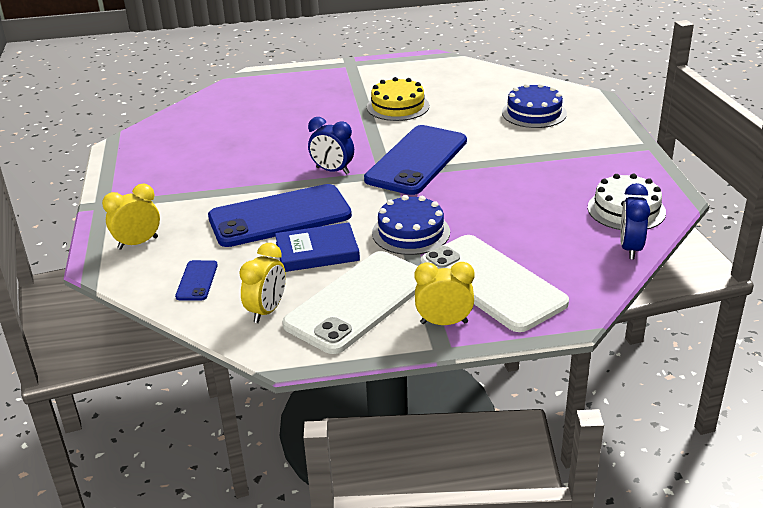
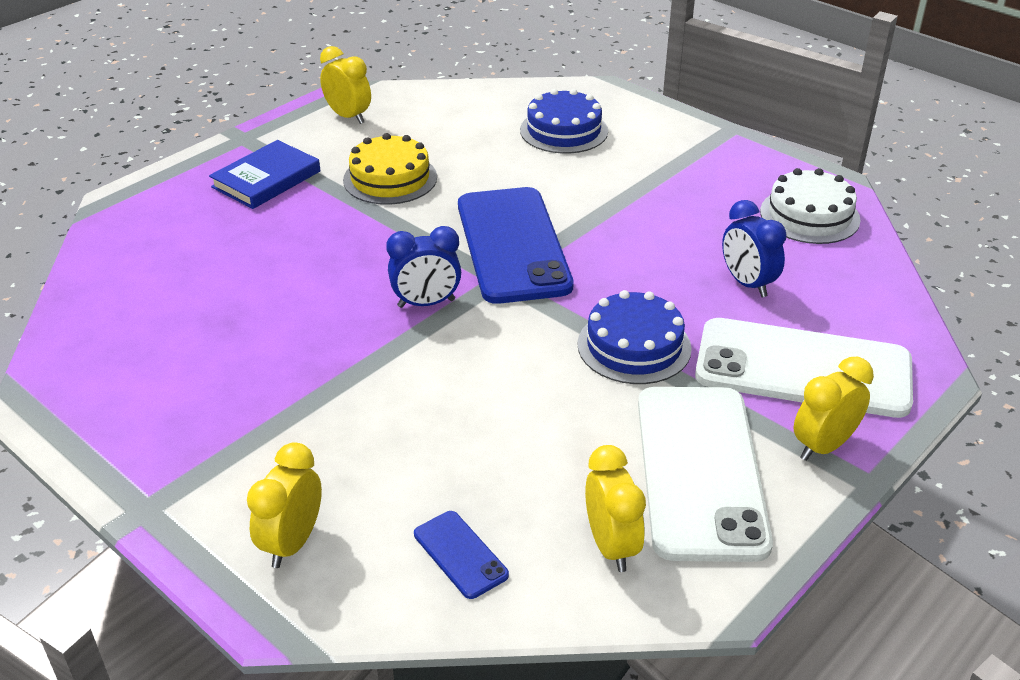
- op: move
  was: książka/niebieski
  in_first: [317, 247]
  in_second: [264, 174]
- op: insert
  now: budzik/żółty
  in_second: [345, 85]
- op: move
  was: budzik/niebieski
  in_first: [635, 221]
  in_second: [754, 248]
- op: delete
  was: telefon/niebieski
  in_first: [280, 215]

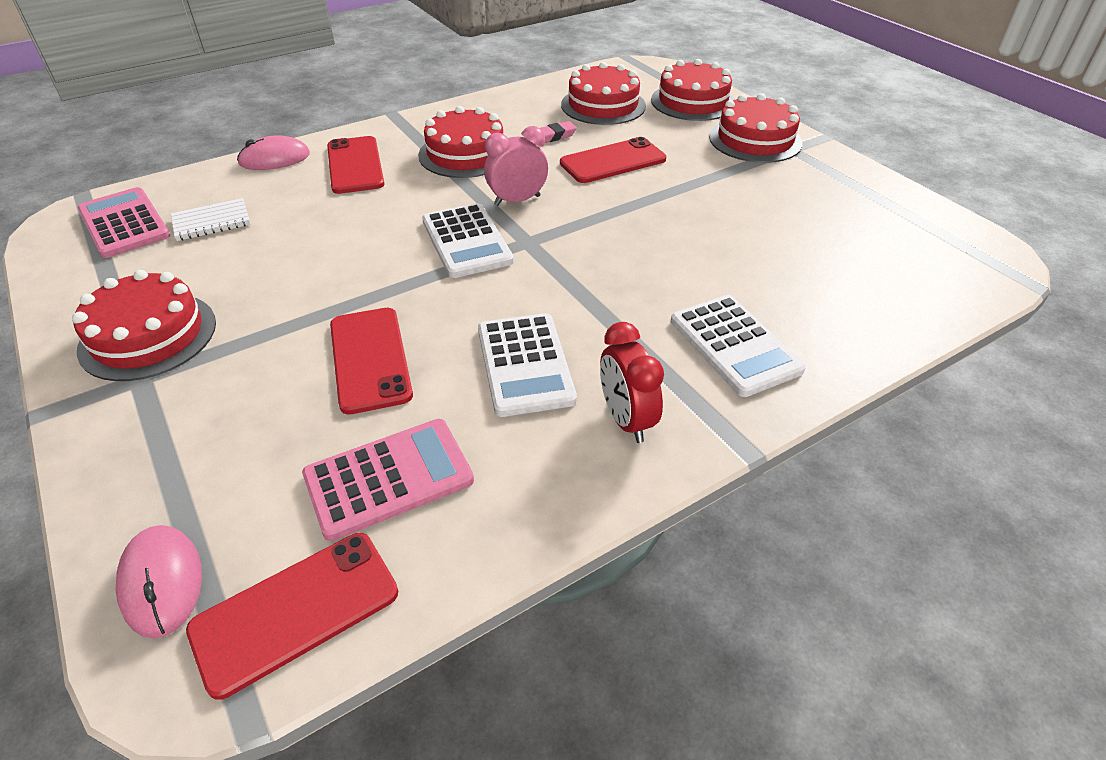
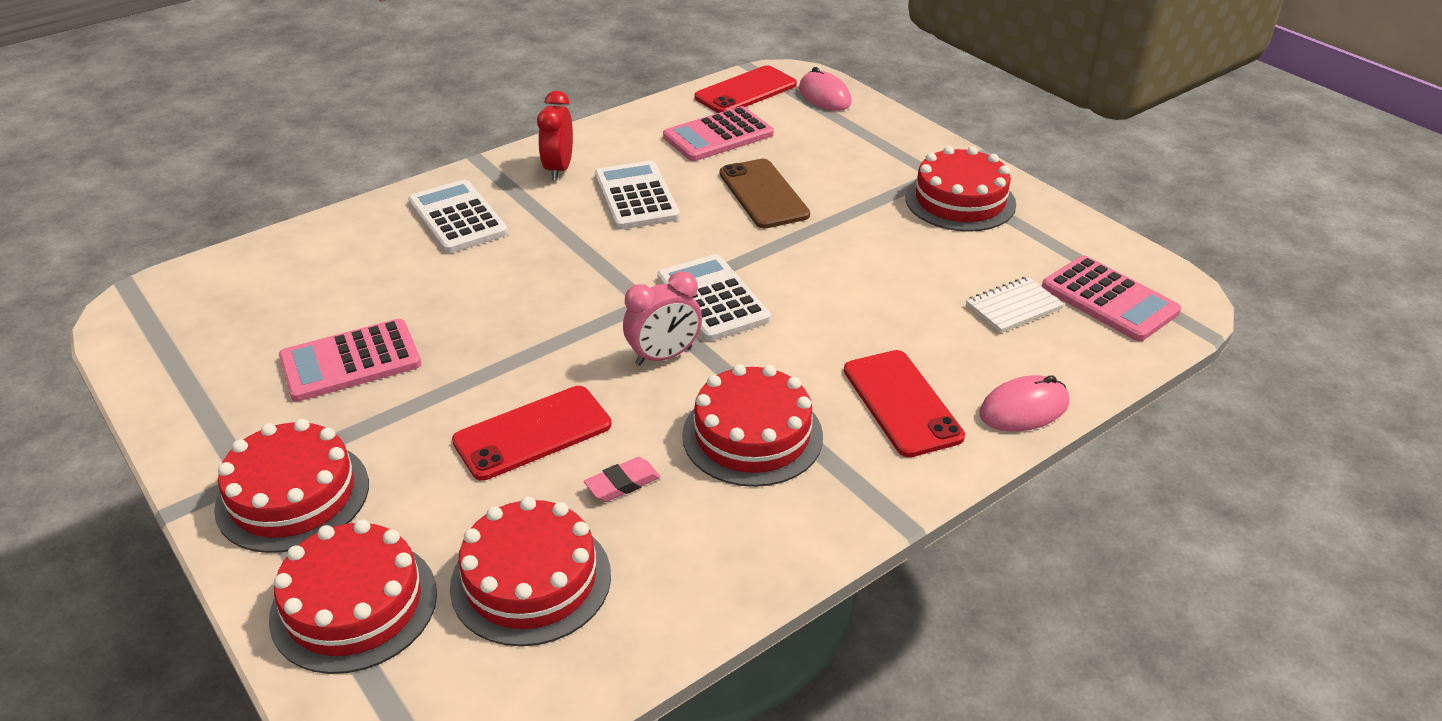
- op: insert
  now: kalkulator/różowy
  in_second: [350, 360]
- op: rotate
  was: budzik/czerwony
  in_first: [632, 382]
  in_second: [555, 136]
  clockwise: -150
- op: recolor
  was: telefon/czerwony
  now: telefon/brązowy
  in_first: [371, 361]
  in_second: [765, 194]

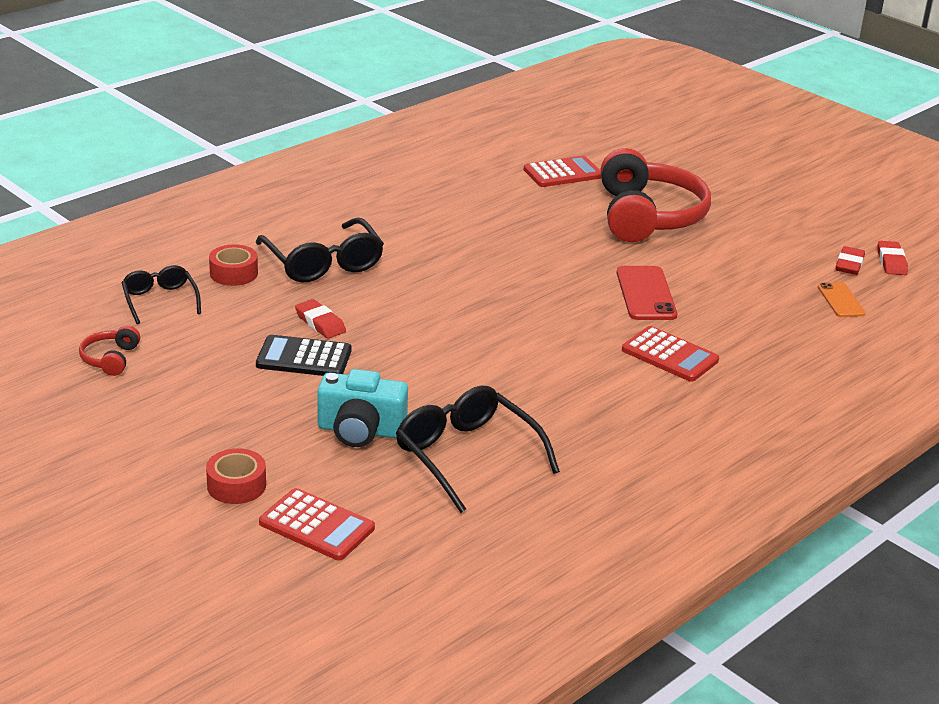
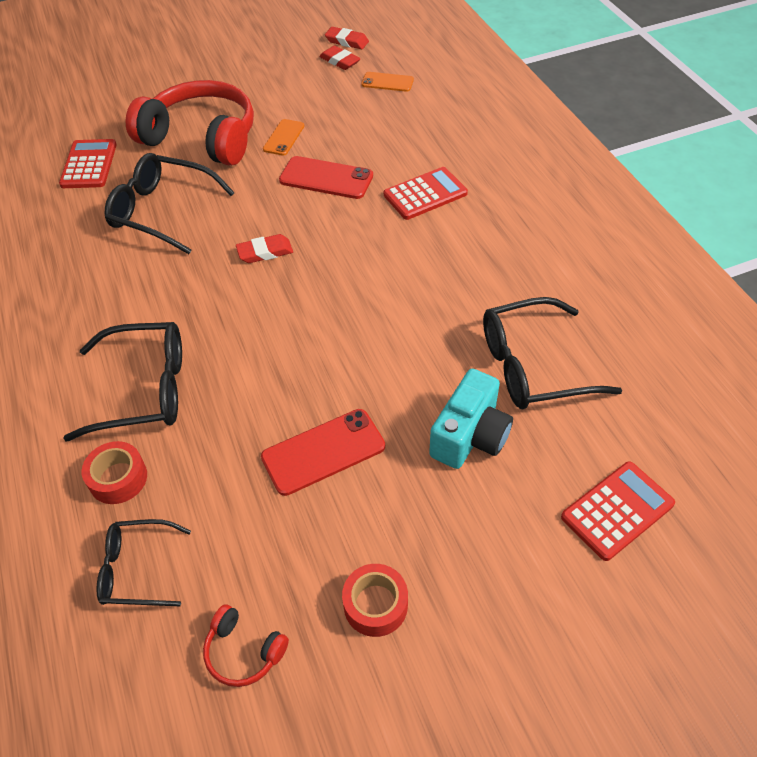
- op: insert
  now: okulary/czarny
  in_second: [170, 203]
- op: move
  was: gumka do mazania/czerwony
  in_first: [320, 319]
  in_second: [264, 248]
- op: replace
  was: kalkulator/czarny
  now: telefon/czerwony
  in_first: [303, 355]
  in_second: [323, 452]
- op: insert
  now: telefon/pomarańczowy
  in_second: [283, 137]
- op: move
  was: taśma klejąca/czerwony
  in_first: [236, 476]
  in_second: [375, 600]

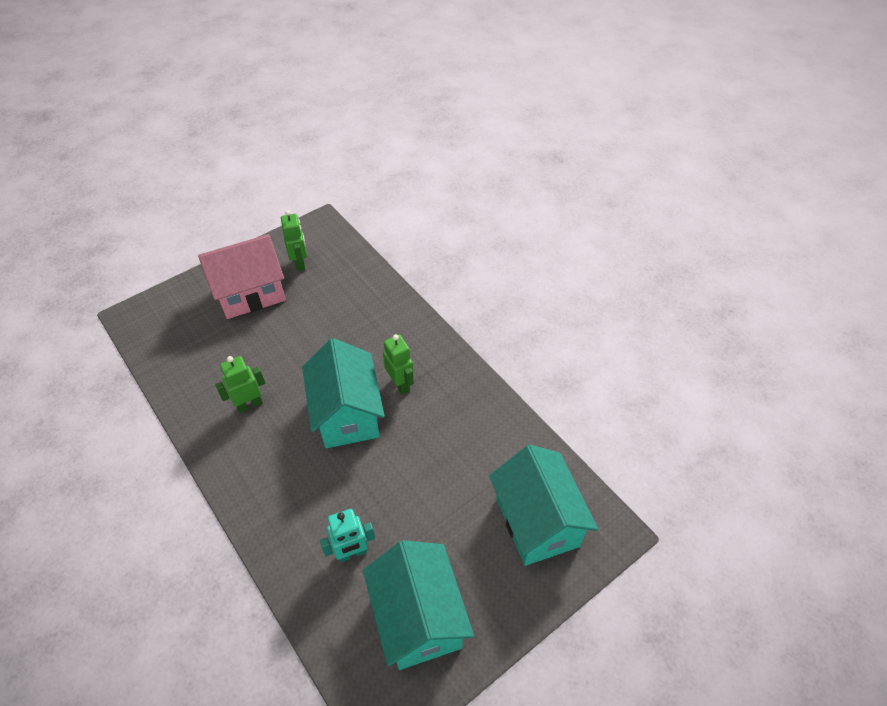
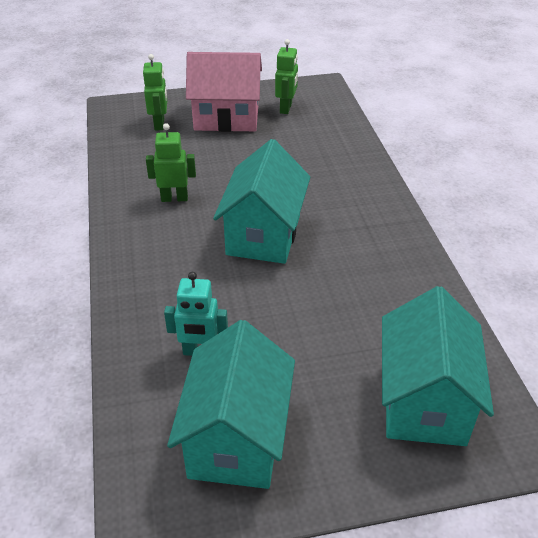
- op: move
  was: robot/zielony
  in_first: [398, 364]
  in_second: [155, 92]

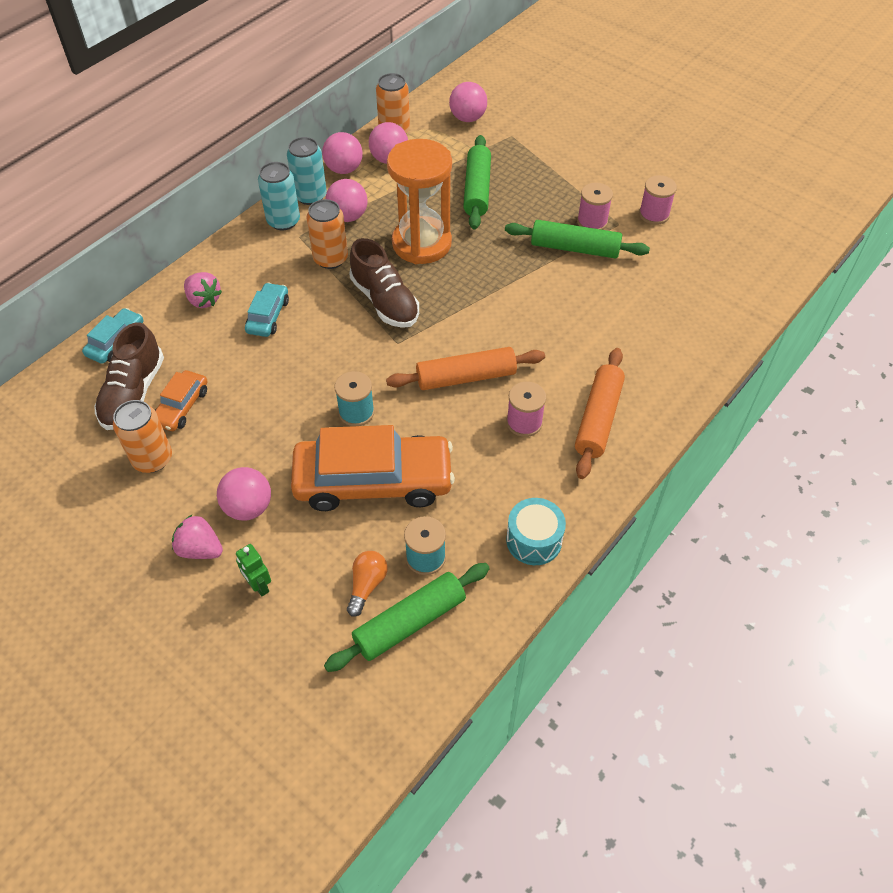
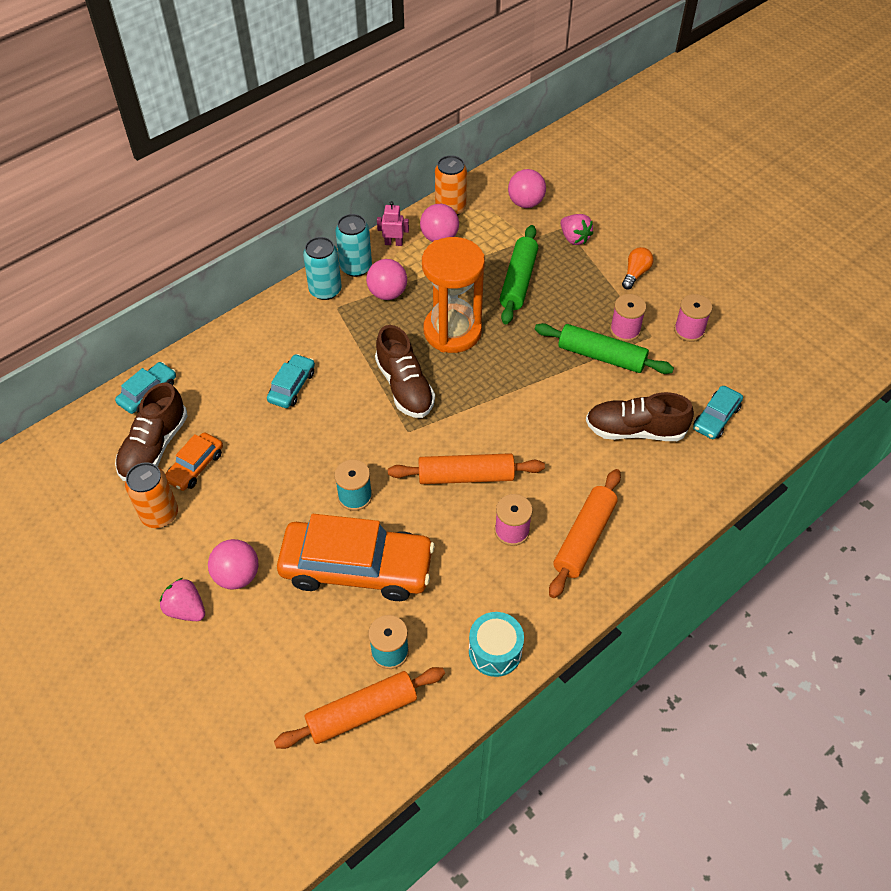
- op: recolor
  was: wałek do ciasta/zielony
  now: wałek do ciasta/pomarańczowy
  in_first: [407, 617]
  in_second: [359, 708]
- op: replace
  was: piłka/różowy
  now: robot/różowy
  in_first: [342, 153]
  in_second: [393, 223]
- op: move
  was: truskawka/różowy
  in_first: [203, 290]
  in_second: [577, 229]
- op: insert
  now: but/brązowy
  in_second: [640, 416]
- op: move
  was: żarówka/pomarańczowy
  in_first: [367, 584]
  in_second: [638, 268]
- op: insert
  now: samochód/turkusowy
  in_second: [718, 412]
- op: delete
  was: robot/zielony
  in_first: [253, 570]
- op: delete
  was: puszka/pomarańczowy
  in_first: [327, 234]

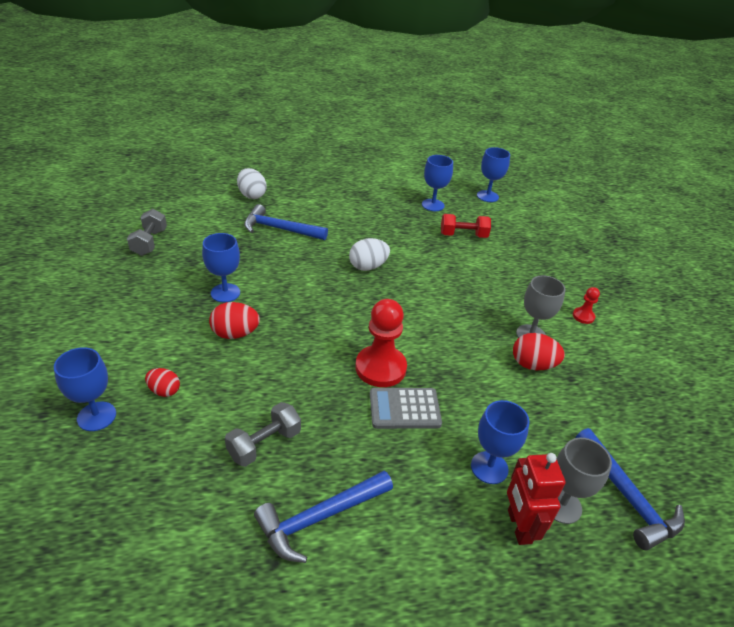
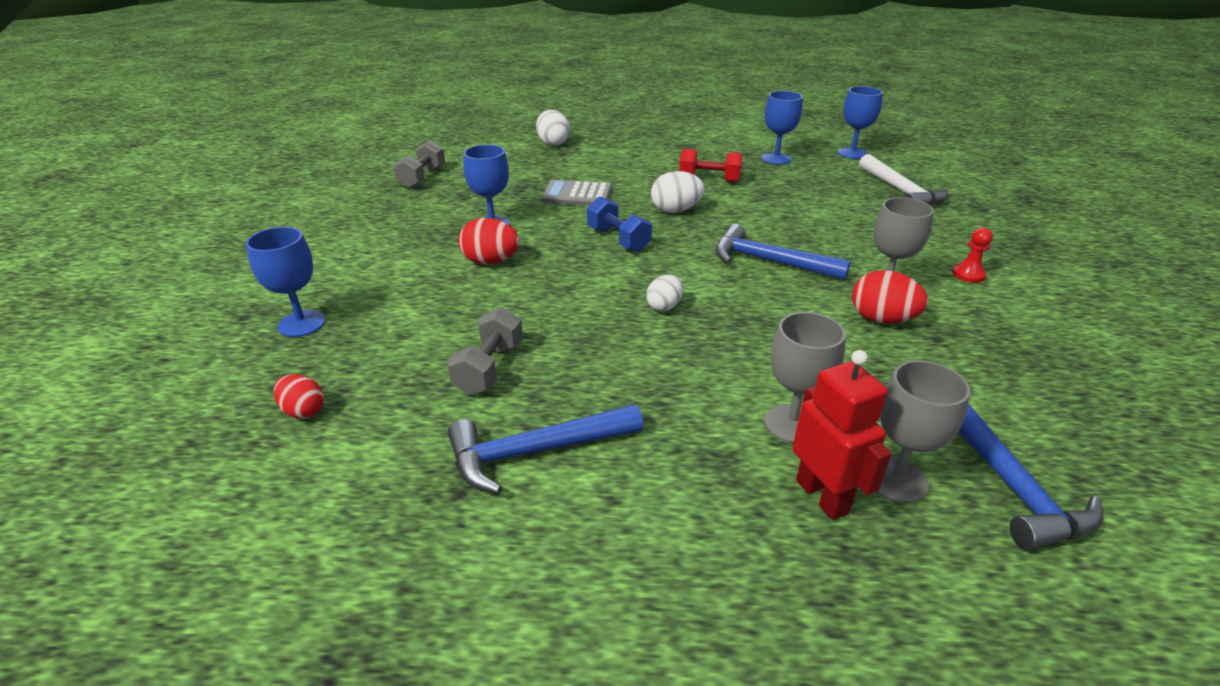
- op: move
  was: jajko/czerwony
  in_first: [162, 382]
  in_second: [298, 396]
- op: rotate
  was: hantel/szary
  in_first: [263, 434]
  in_second: [485, 351]
  clockwise: -45
- op: move
  was: kalkulator/szary
  in_first: [406, 408]
  in_second: [576, 193]
- op: insert
  now: hantel/niebieski
  in_second: [619, 224]
- op: replace
  was: pionek/czerwony
  now: jajko/biały
  in_first: [381, 343]
  in_second: [664, 293]
- op: move
  was: hantel/czerwony
  in_first: [466, 226]
  in_second: [710, 165]
- op: move
  was: młotek/niebieski
  in_first: [286, 222]
  in_second: [783, 252]
- op: recolor
  was: kielich/niebieski
  now: kielich/szary
  in_first: [500, 442]
  in_second: [805, 377]
- op: rotate
  was: robot/czerwony
  in_first: [536, 499]
  in_second: [842, 435]
  clockwise: 150
- op: insert
  now: młotek/biały
  in_second: [903, 180]

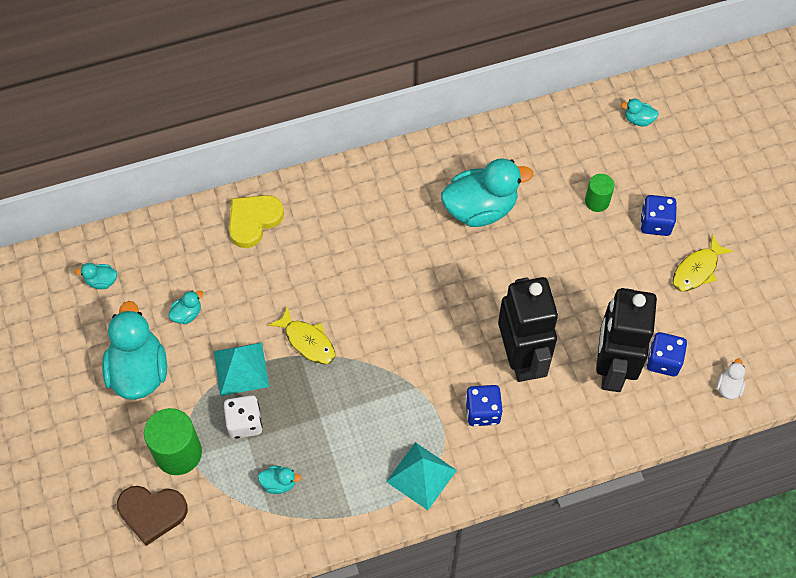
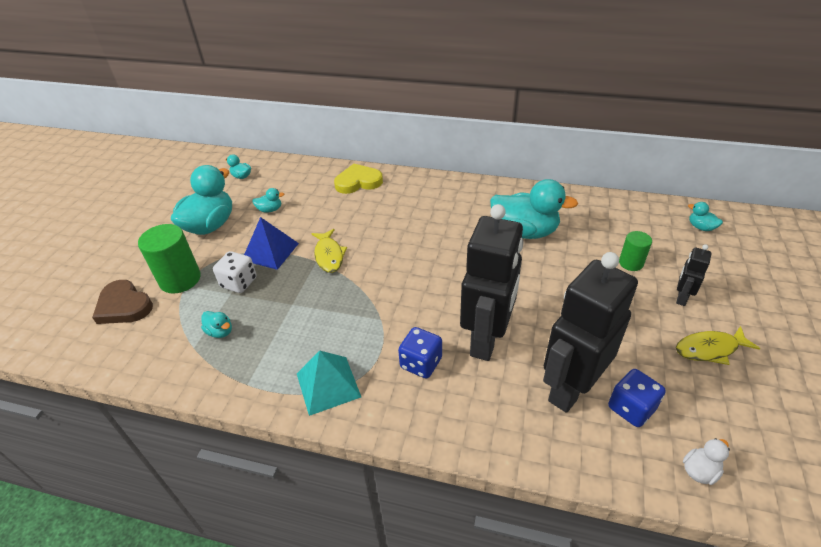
- op: recolor
  was: piramida/turkusowy
  now: piramida/niebieski
  in_first: [241, 369]
  in_second: [271, 243]
- op: replace
  was: kostka do gry/niebieski
  now: robot/czarny
  in_first: [658, 215]
  in_second: [693, 275]

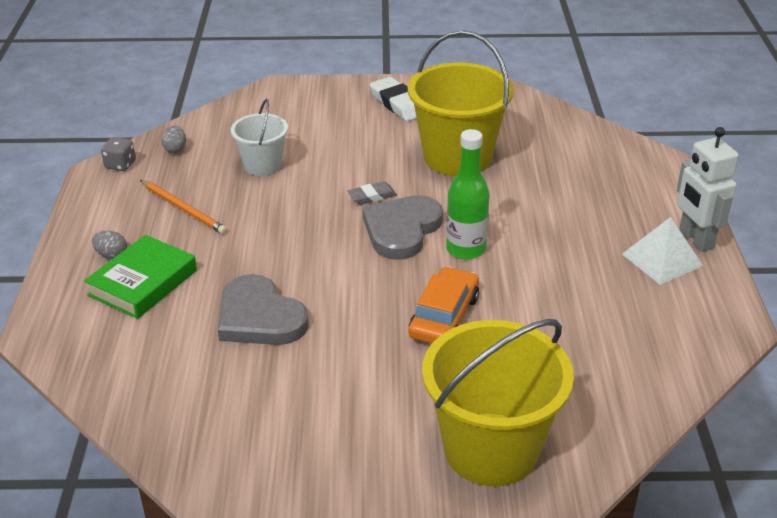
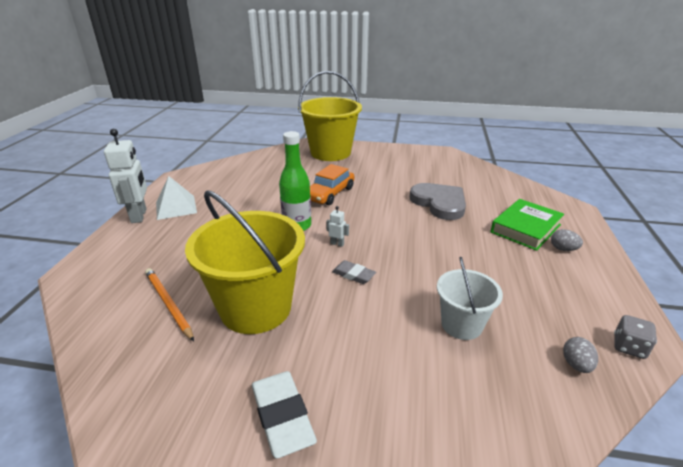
- op: move
  was: ołówek/pomarańczowy
  in_first: [183, 207]
  in_second: [169, 304]
- op: replace
  was: serce/szary
  now: robot/biały
  in_first: [402, 227]
  in_second: [337, 226]
- op: rotate
  was: gumka do mazania/szary
  in_first: [372, 193]
  in_second: [354, 272]
  clockwise: 45

